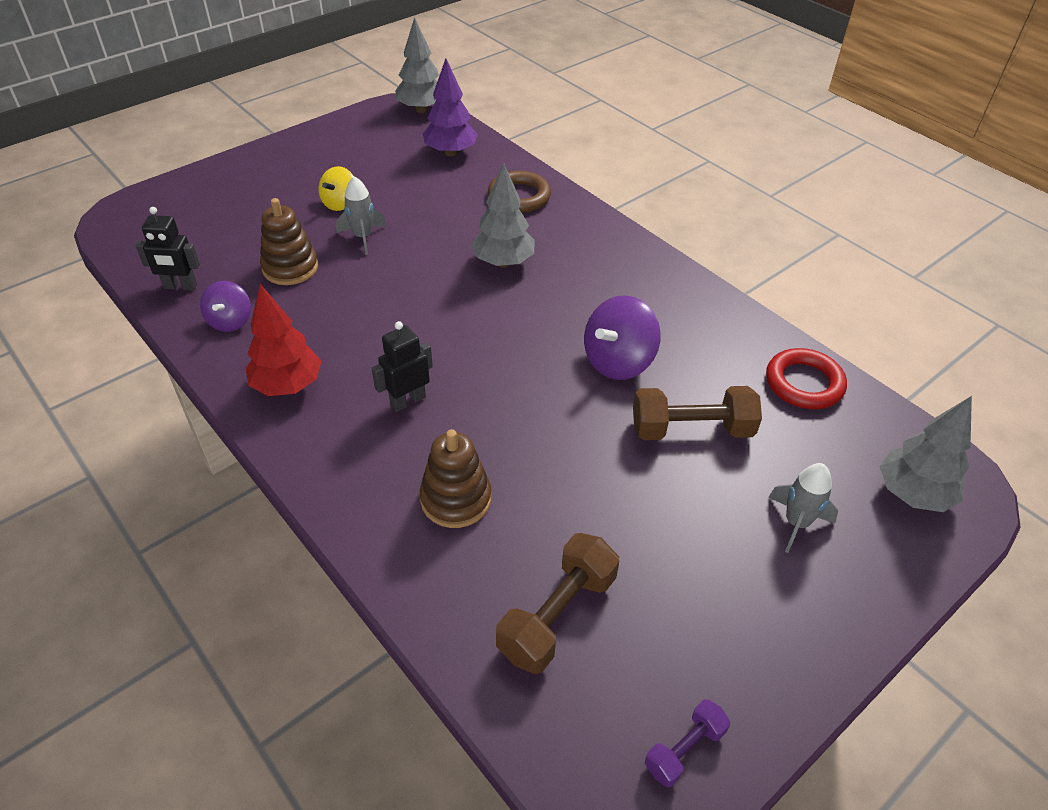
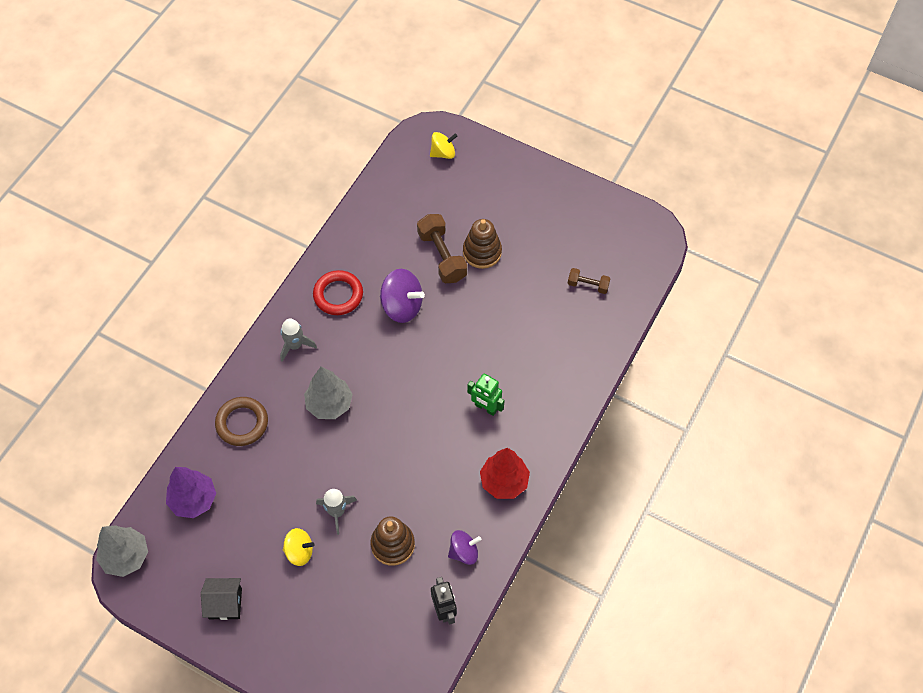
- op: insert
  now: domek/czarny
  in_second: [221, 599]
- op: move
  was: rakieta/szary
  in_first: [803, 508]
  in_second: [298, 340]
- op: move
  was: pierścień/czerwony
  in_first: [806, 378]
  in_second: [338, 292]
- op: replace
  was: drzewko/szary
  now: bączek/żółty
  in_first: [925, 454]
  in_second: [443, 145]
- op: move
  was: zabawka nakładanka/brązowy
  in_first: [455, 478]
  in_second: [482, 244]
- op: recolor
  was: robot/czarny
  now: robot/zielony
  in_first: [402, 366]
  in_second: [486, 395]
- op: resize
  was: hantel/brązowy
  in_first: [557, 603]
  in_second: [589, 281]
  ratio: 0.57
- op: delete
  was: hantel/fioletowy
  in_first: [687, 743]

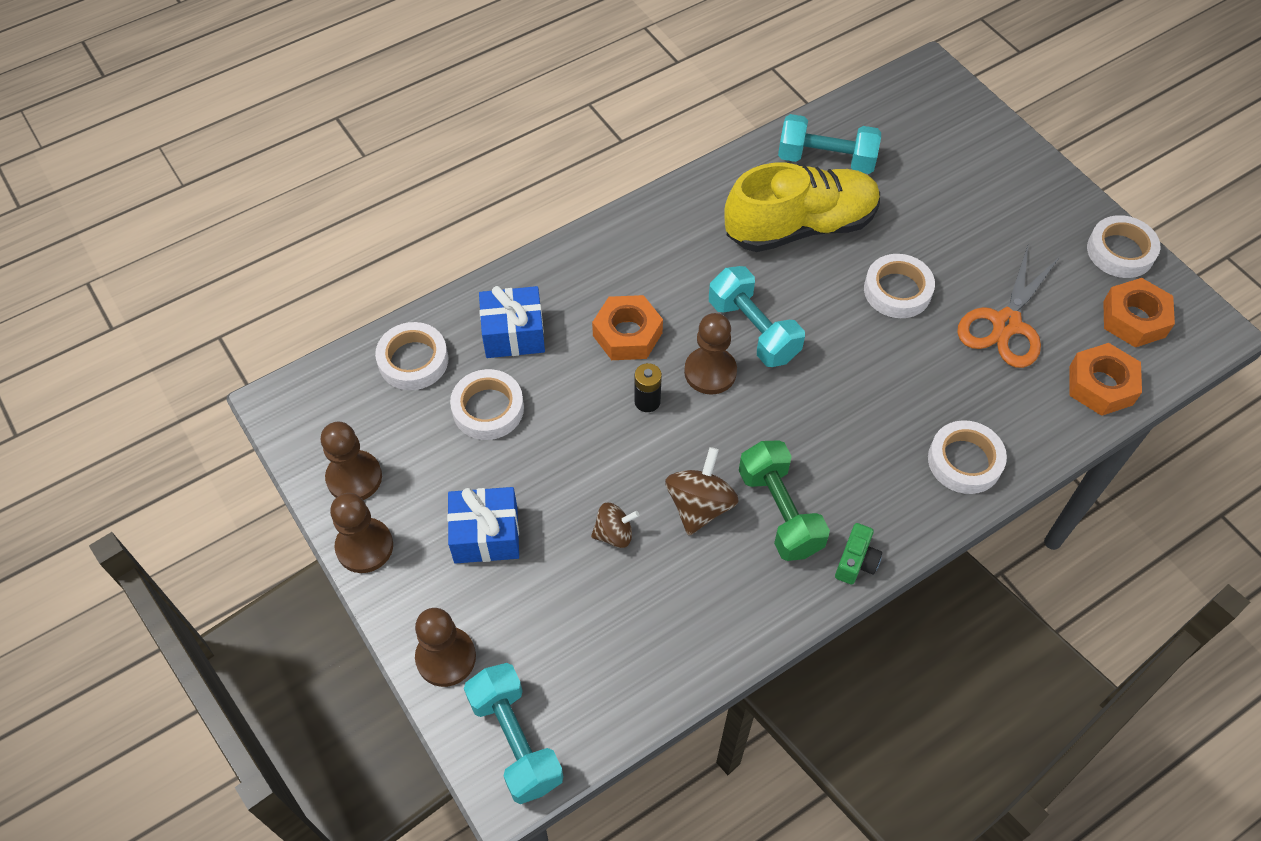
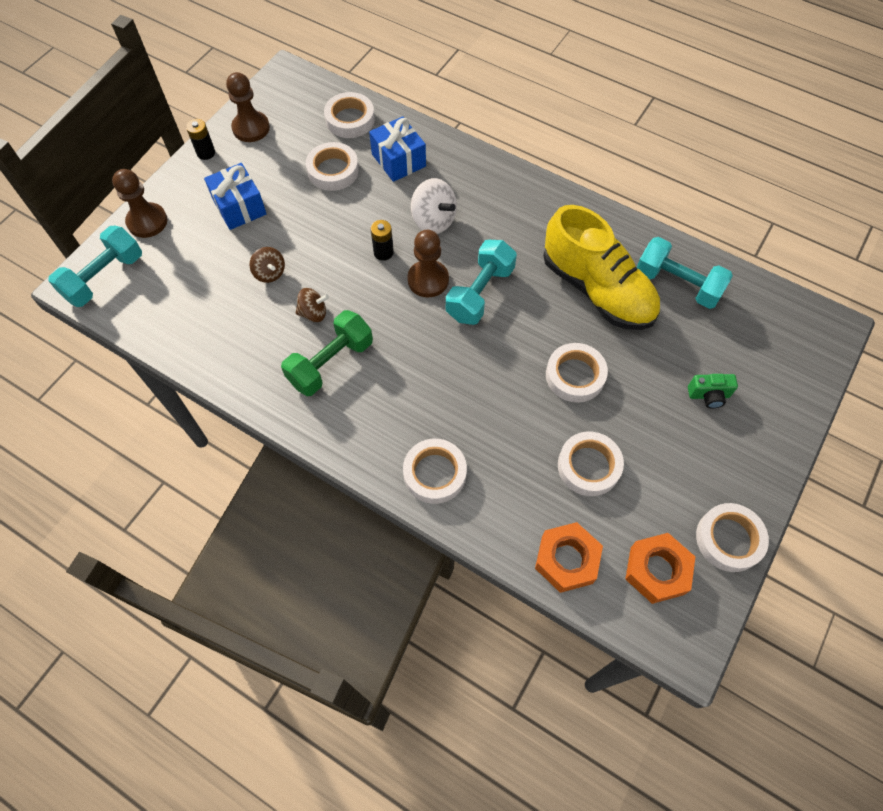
- op: replace
  was: pionek/brązowy
  now: bateria/czarny
  in_first: [361, 533]
  in_second: [200, 139]
- op: resize
  was: bączek/brązowy
  in_first: [701, 491]
  in_second: [312, 305]
  ratio: 0.64
- op: replace
  was: nakrętka/pomarańczowy
  now: bączek/biały
  in_first: [627, 327]
  in_second: [434, 206]
- op: replace
  was: nożyczki/pomarańczowy
  now: taśma klejąca/biały
  in_first: [1008, 307]
  in_second: [591, 464]
- op: rotate
  was: hantel/turkusowy
  in_first: [829, 144]
  in_second: [685, 273]
  clockwise: -45
- op: move
  was: aparat fotograficzny/zielony
  in_first: [858, 554]
  in_second: [713, 391]

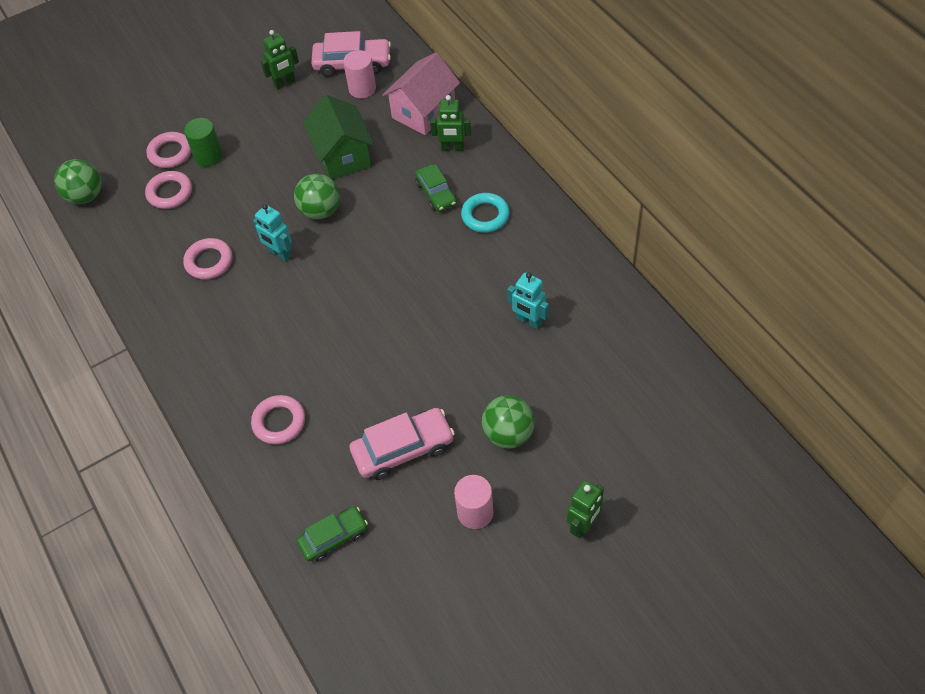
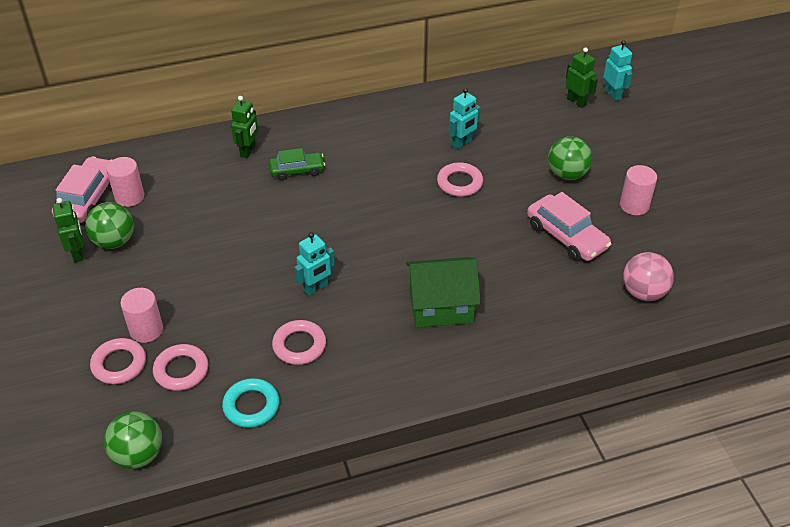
- op: move
  was: piłka/zielony
  in_first: [317, 196]
  in_second: [109, 225]
- op: recolor
  was: walec/zielony
  now: walec/różowy
  in_first: [203, 142]
  in_second: [141, 315]
- op: move
  was: pierścień/turkusowy
  in_first: [485, 213]
  in_second: [250, 403]
- op: move
  was: domek/zielony
  in_first: [338, 137]
  in_second: [443, 292]
- op: move
  was: pierścień/różowy
  in_first: [278, 419]
  in_second: [460, 179]
- op: rotate
  was: samochód/różowy
  in_first: [402, 444]
  in_second: [569, 226]
  clockwise: 150
- op: move
  was: robot/zielony
  in_first: [585, 509]
  in_second: [582, 77]
- op: insert
  now: robot/turkusowy
  in_second: [618, 70]
- op: replace
  was: samochód/zielony
  now: piłka/różowy
  in_first: [332, 534]
  in_second: [648, 276]
- op: delete
  was: domek/różowy
  in_first: [421, 93]

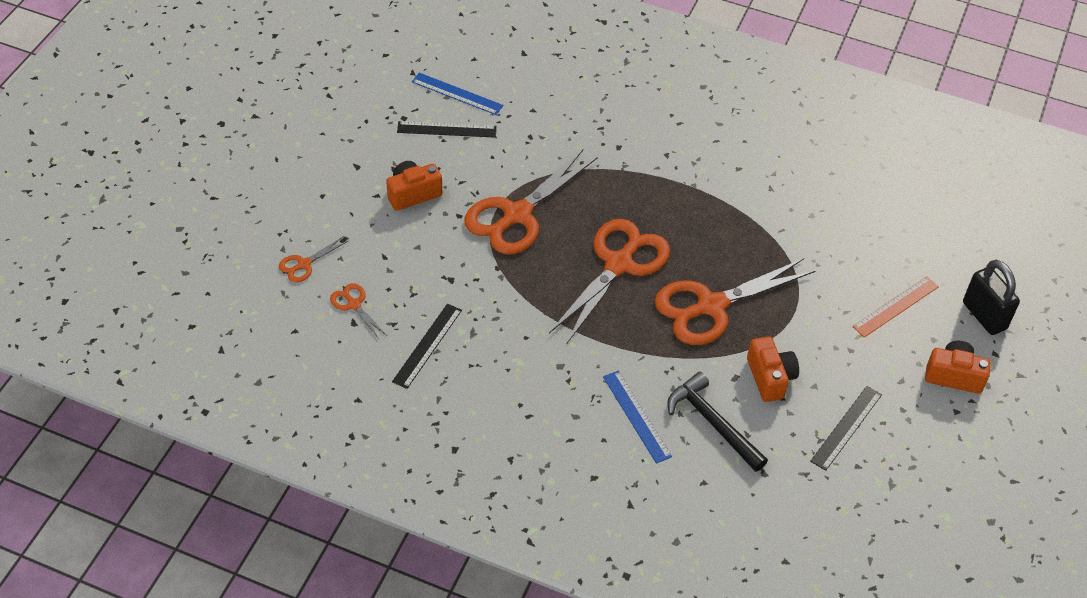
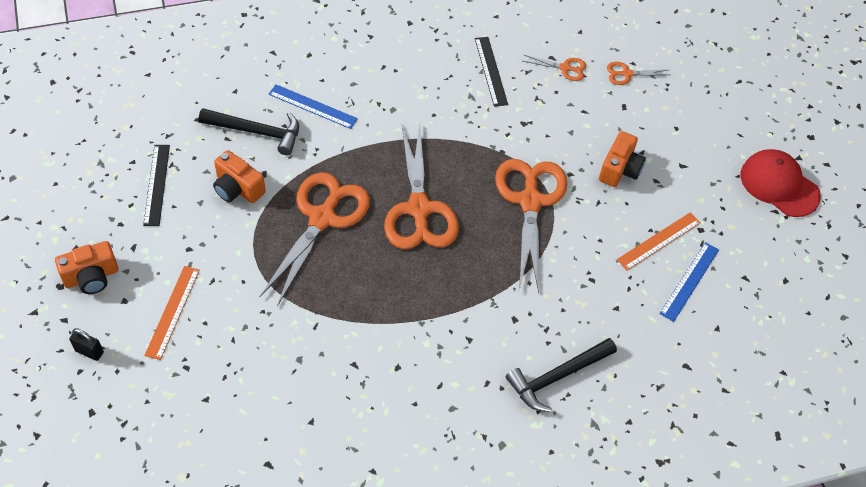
- op: resize
  was: kłódka/czarny
  in_first: [991, 297]
  in_second: [86, 344]
  ratio: 0.55
- op: insert
  now: młotek/czarny
  in_second: [561, 375]
- op: rotate
  was: nożyczki/pomarańczowy
  in_first: [313, 259]
  in_second: [638, 73]
  clockwise: -105
- op: recolor
  was: linijka/czarny
  now: linijka/pomarańczowy
  in_first: [447, 129]
  in_second: [659, 241]
- op: rotate
  was: linijka/niebieski
  in_first: [457, 94]
  in_second: [689, 282]
  clockwise: -45
- op: insert
  now: czapka/czerwony
  in_second: [781, 183]

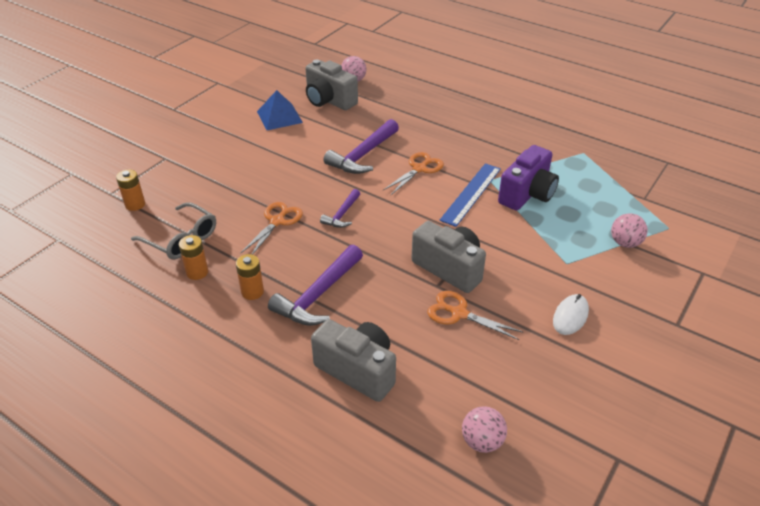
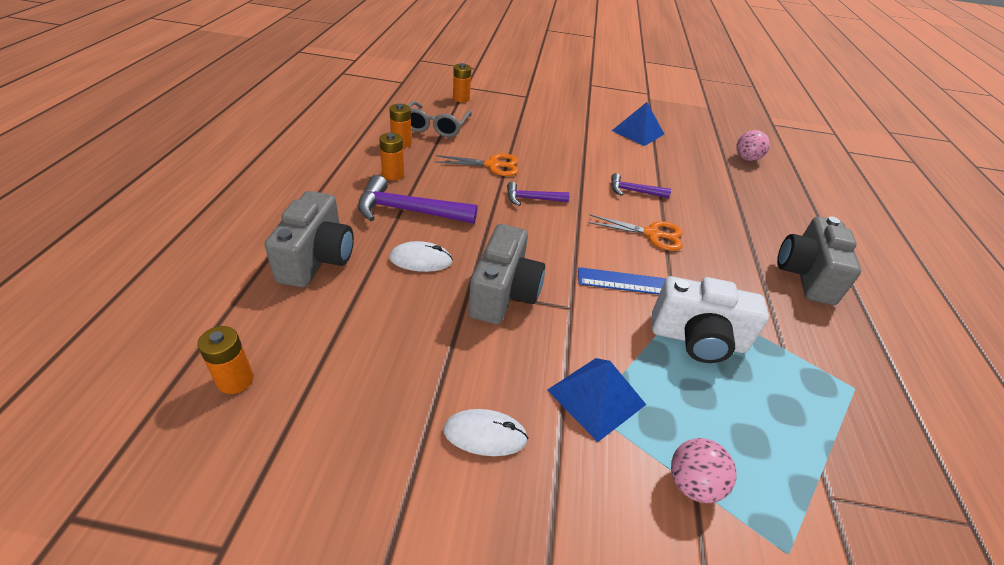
- op: replace
  was: piłka/różowy
  now: bateria/pomarańczowy
  in_first: [484, 429]
  in_second: [225, 360]
- op: insert
  now: myszka/biały
  in_second: [421, 256]
- op: insert
  now: piramida/niebieski
  in_second: [596, 400]
- op: resize
  was: młotek/fioletowy
  in_first: [361, 146]
  in_second: [641, 185]
  ratio: 0.57
- op: recolor
  was: aparat fotograficzny/fioletowy
  now: aparat fotograficzny/biały
  in_first: [528, 178]
  in_second: [710, 319]
- op: move
  was: aparat fotograficzny/szary
  in_first: [331, 85]
  in_second: [819, 261]
- op: delete
  was: nożyczki/pomarańczowy
  in_first: [475, 315]

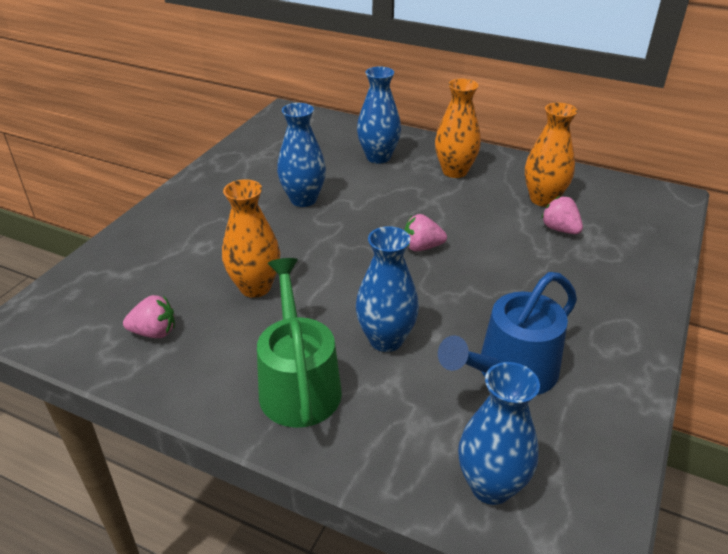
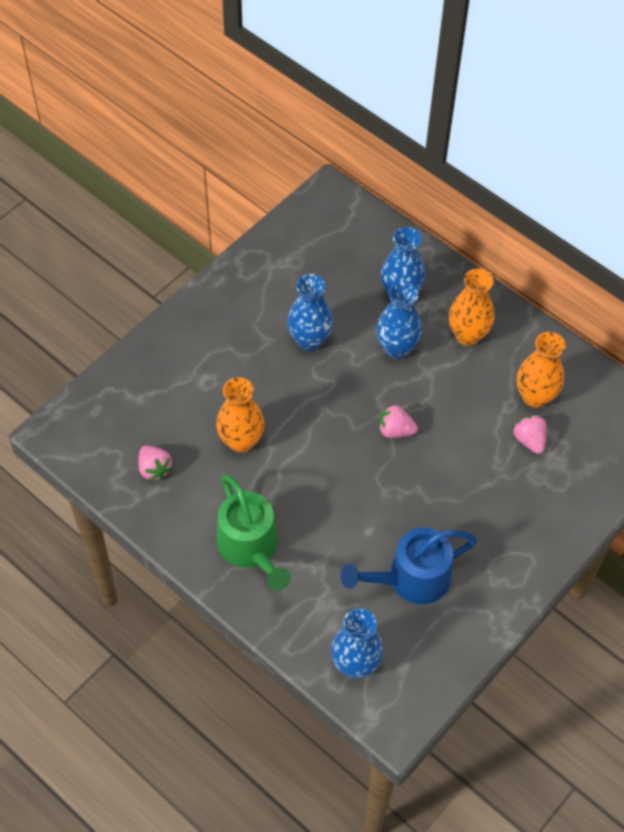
- op: rotate
  was: truskawka/różowy
  in_first: [149, 316]
  in_second: [155, 463]
  clockwise: 45
- op: rotate
  was: konewka/zielony
  in_first: [299, 343]
  in_second: [254, 532]
  clockwise: 150
- op: move
  was: wazon/niebieski
  in_first: [387, 289]
  in_second: [399, 320]

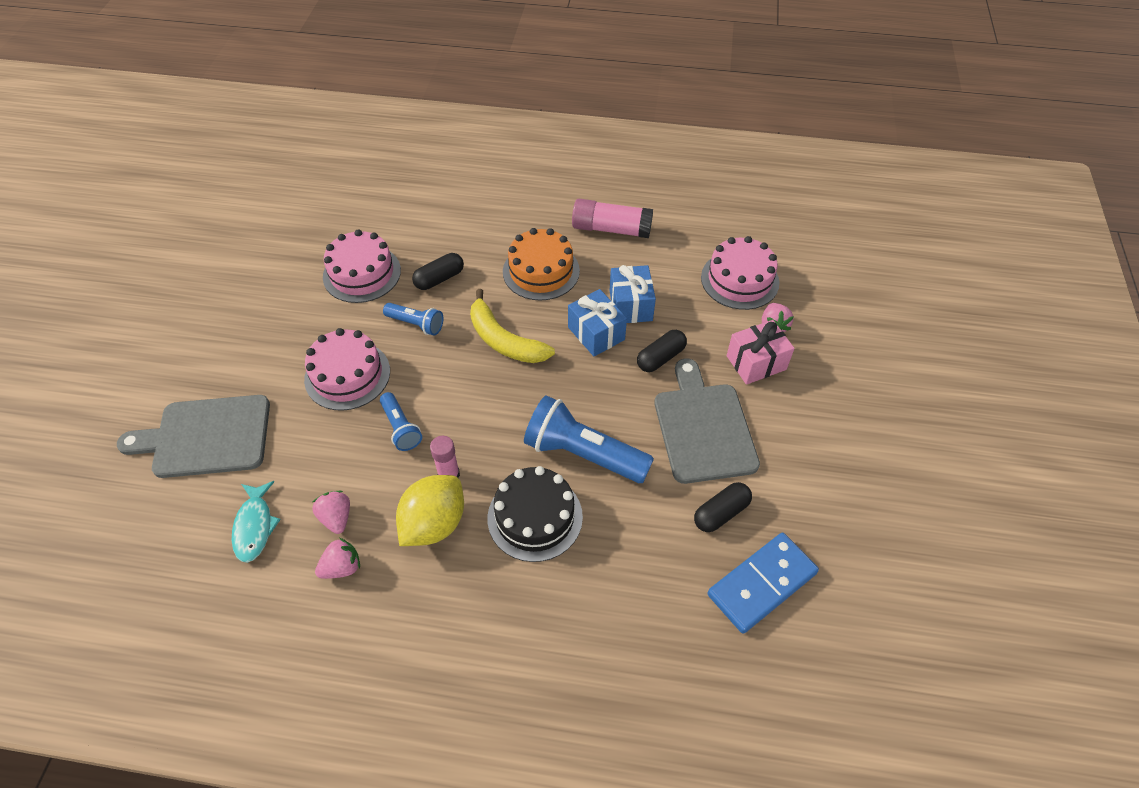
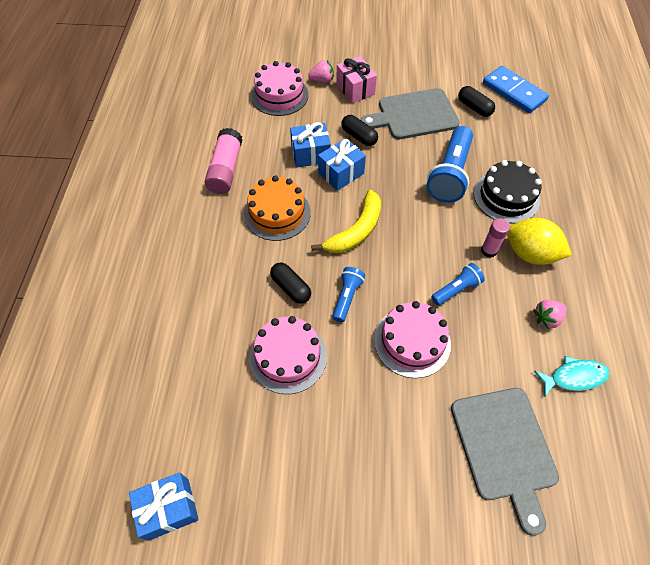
- op: insert
  now: prezent/niebieski
  in_second: [164, 506]
- op: delete
  was: truskawka/różowy
  in_first: [337, 558]

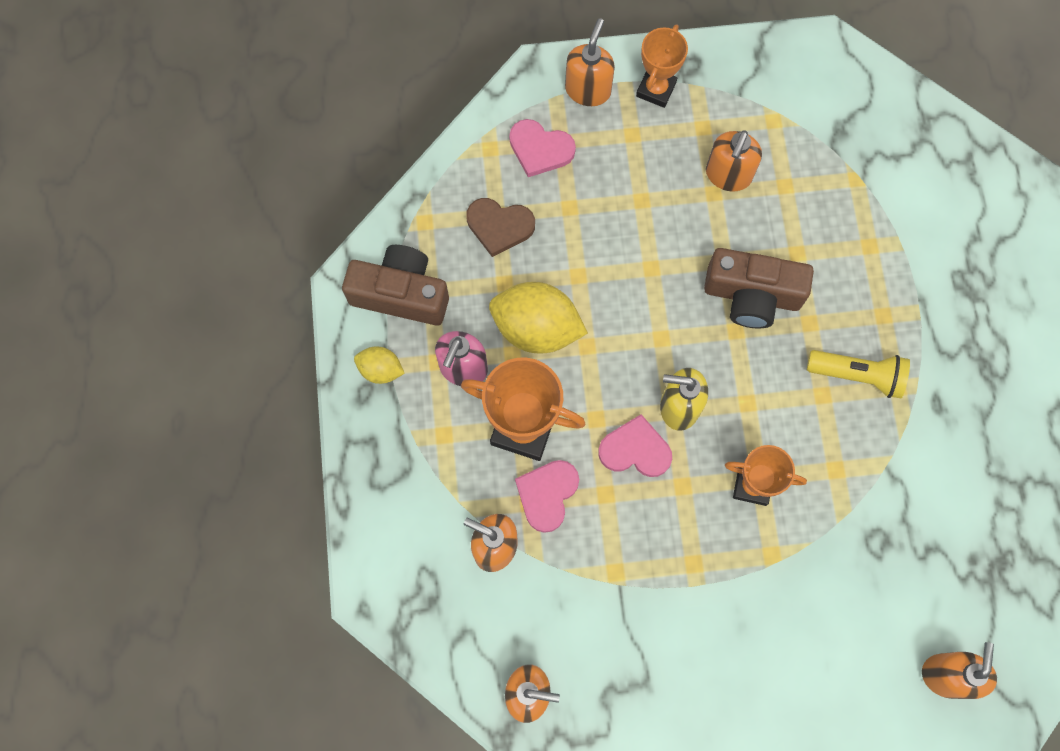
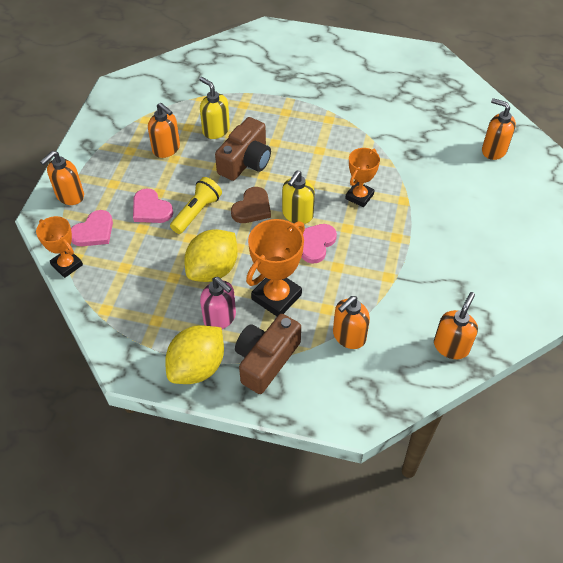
- op: move
  was: puchar/pomarańczowy
  in_first: [662, 66]
  in_second: [59, 247]
- op: rotate
  was: dozownik mydła/pomarańczowy
  in_first: [590, 62]
  in_second: [62, 178]
  clockwise: -90
- op: move
  was: serce/różowy
  in_first: [547, 496]
  in_second: [153, 206]
- op: resize
  was: cytryna/żółty
  in_first: [379, 365]
  in_second: [194, 354]
  ratio: 1.91
- op: move
  was: latarka/żółty
  in_first: [858, 374]
  in_second: [196, 205]
- op: insert
  now: dozownik mydła/żółty
  in_second: [214, 108]
- op: move
  was: serce/brązowy
  in_first: [500, 227]
  in_second: [251, 205]
- op: move
  was: aparat fotograficzny/brązowy
  in_first: [395, 285]
  in_second: [268, 354]

